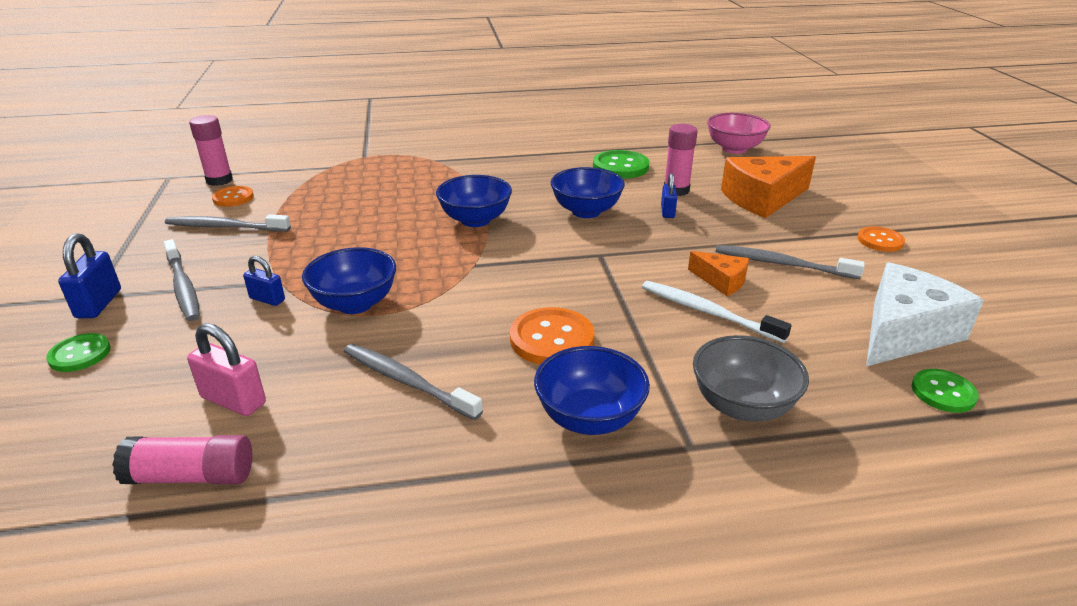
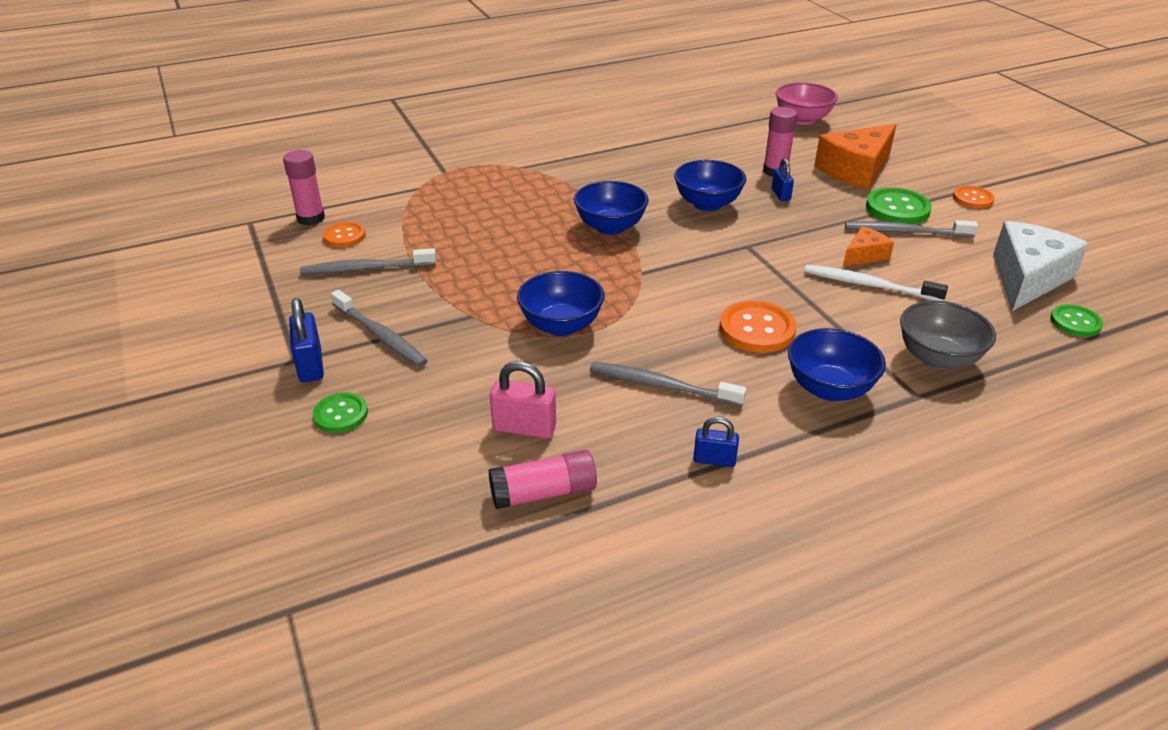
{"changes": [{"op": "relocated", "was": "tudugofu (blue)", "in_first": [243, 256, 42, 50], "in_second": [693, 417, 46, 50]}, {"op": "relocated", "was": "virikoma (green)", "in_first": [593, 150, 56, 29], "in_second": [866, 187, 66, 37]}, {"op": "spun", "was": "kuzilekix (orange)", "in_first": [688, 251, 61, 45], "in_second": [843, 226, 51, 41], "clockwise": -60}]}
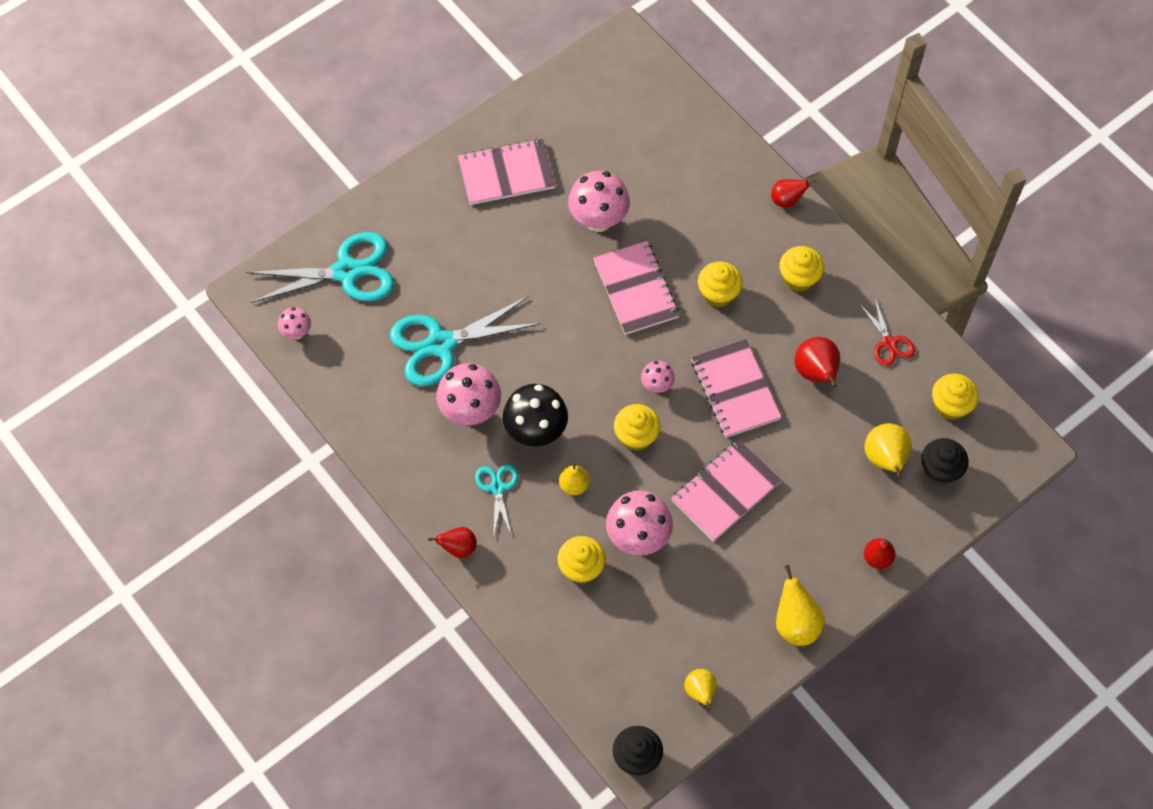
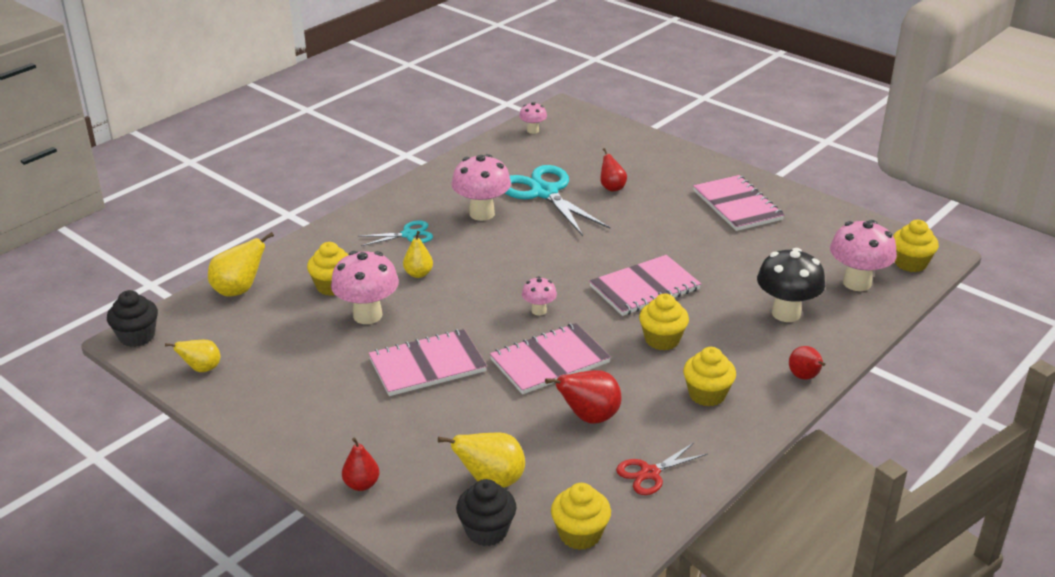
{"changes": [{"op": "missing", "was": "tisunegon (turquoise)", "in_first": [246, 232, 148, 71]}, {"op": "relocated", "was": "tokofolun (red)", "in_first": [428, 527, 49, 31], "in_second": [600, 148, 27, 44]}, {"op": "relocated", "was": "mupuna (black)", "in_first": [503, 384, 65, 62], "in_second": [757, 248, 68, 74]}, {"op": "relocated", "was": "mupuna (pink)", "in_first": [568, 171, 62, 61], "in_second": [830, 220, 67, 71]}, {"op": "relocated", "was": "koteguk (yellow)", "in_first": [614, 404, 47, 47], "in_second": [893, 220, 46, 52]}, {"op": "spun", "was": "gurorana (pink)", "in_first": [671, 439, 110, 103], "in_second": [369, 329, 118, 67], "clockwise": -60}, {"op": "relocated", "was": "tokofolun (yellow)", "in_first": [776, 565, 49, 81], "in_second": [208, 232, 66, 64]}]}
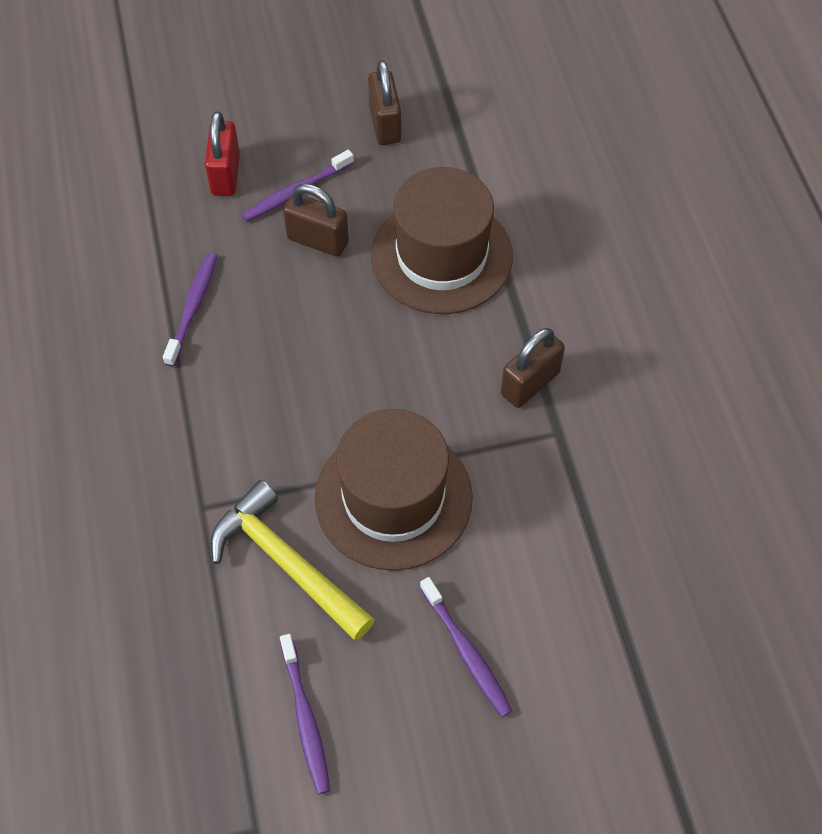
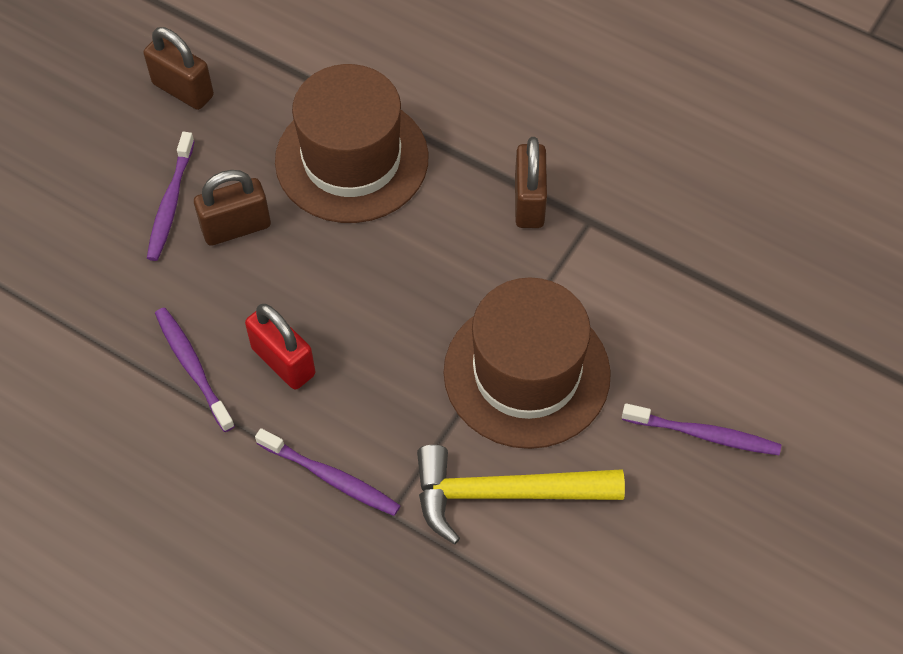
{"changes": [{"op": "relocated", "was": "tudugofu (red)", "in_first": [205, 111, 35, 85], "in_second": [245, 304, 70, 86]}, {"op": "relocated", "was": "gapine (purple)", "in_first": [280, 634, 50, 160], "in_second": [255, 428, 146, 88]}]}
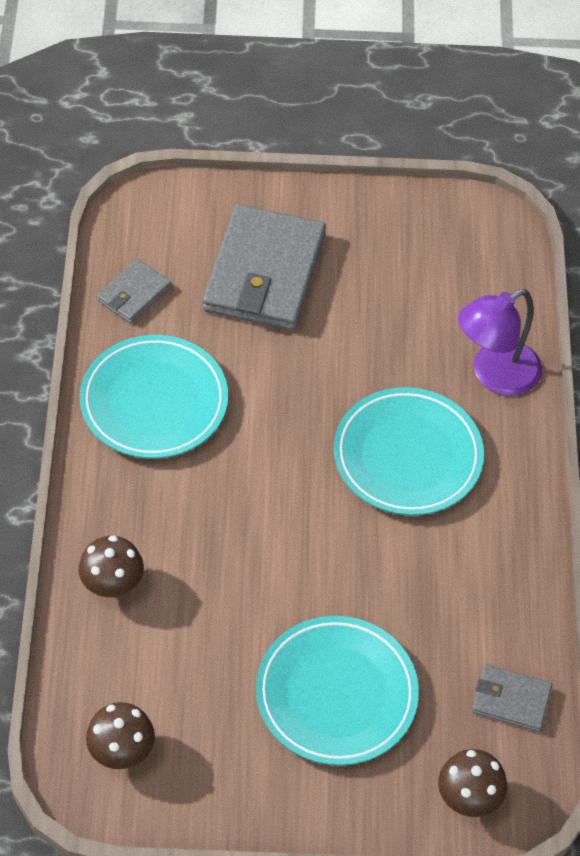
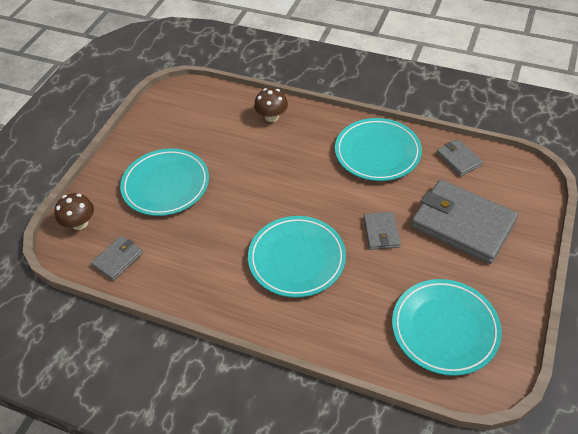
{"changes": [{"op": "missing", "was": "mupuna (brown)", "in_first": [86, 702, 69, 67]}, {"op": "missing", "was": "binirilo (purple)", "in_first": [458, 289, 84, 107]}, {"op": "appeared", "now": "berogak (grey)", "in_second": [364, 212, 37, 38]}, {"op": "appeared", "now": "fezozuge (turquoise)", "in_second": [392, 279, 110, 97]}]}
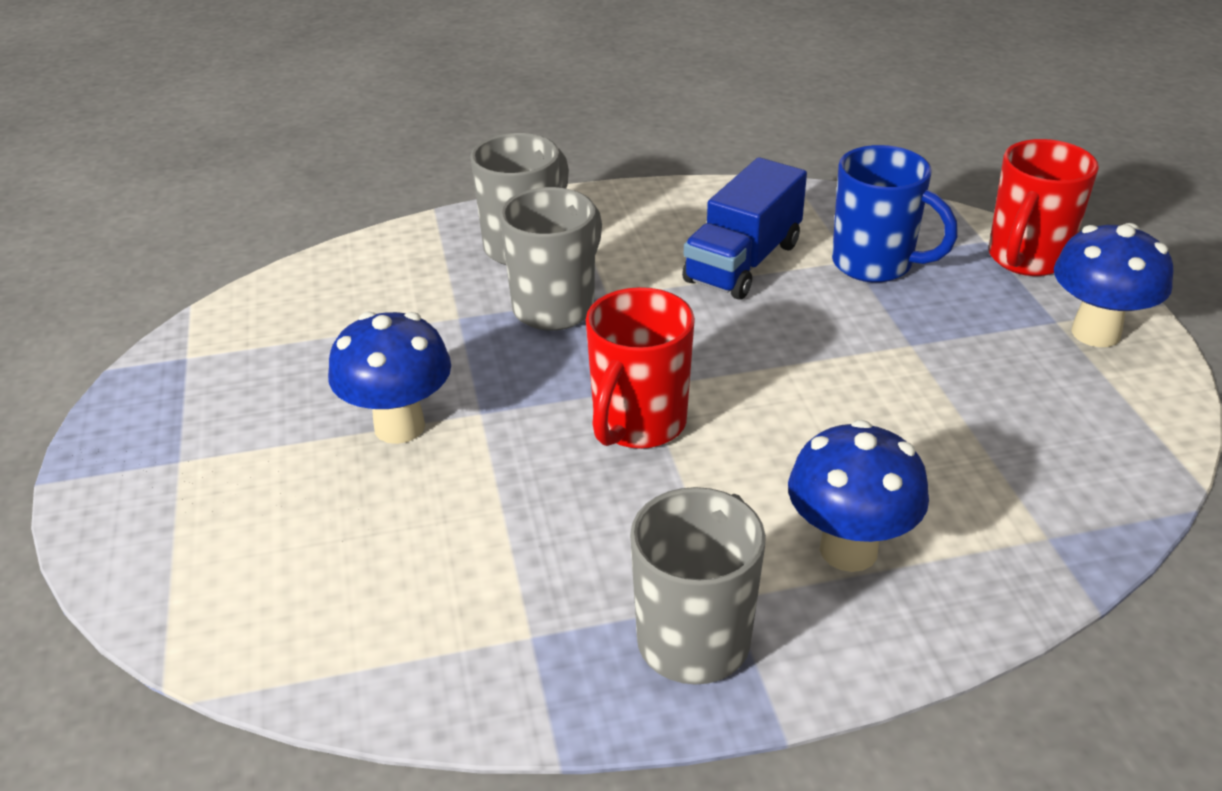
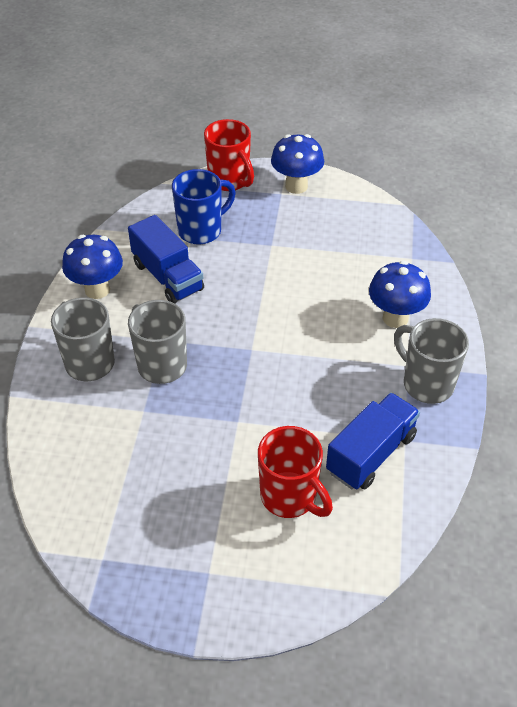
{"changes": [{"op": "relocated", "was": "mupuna (blue)", "in_first": [328, 312, 123, 132], "in_second": [62, 235, 61, 64]}, {"op": "relocated", "was": "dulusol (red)", "in_first": [586, 287, 109, 162], "in_second": [258, 426, 75, 92]}, {"op": "appeared", "now": "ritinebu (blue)", "in_second": [326, 393, 94, 96]}]}
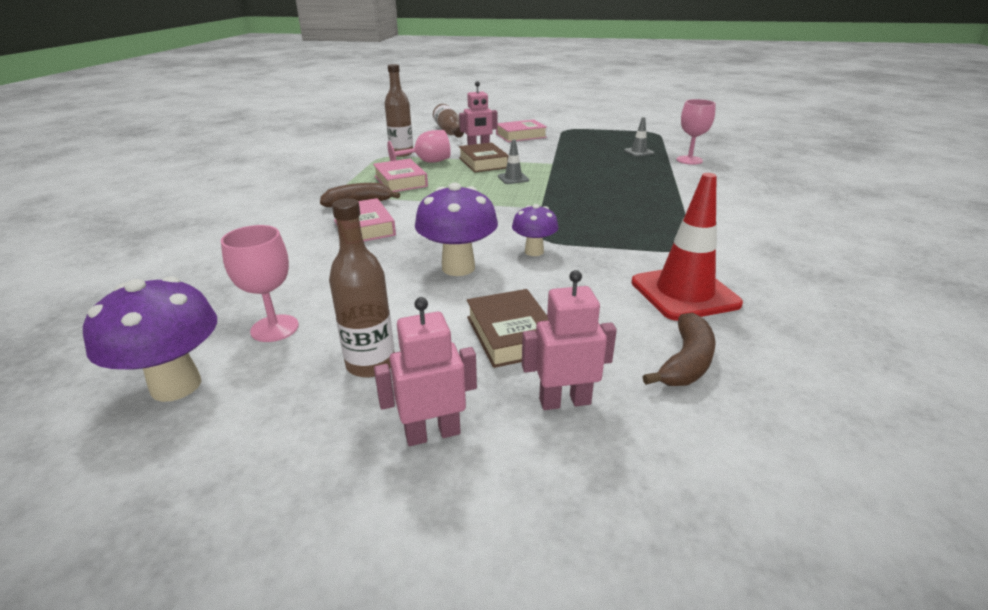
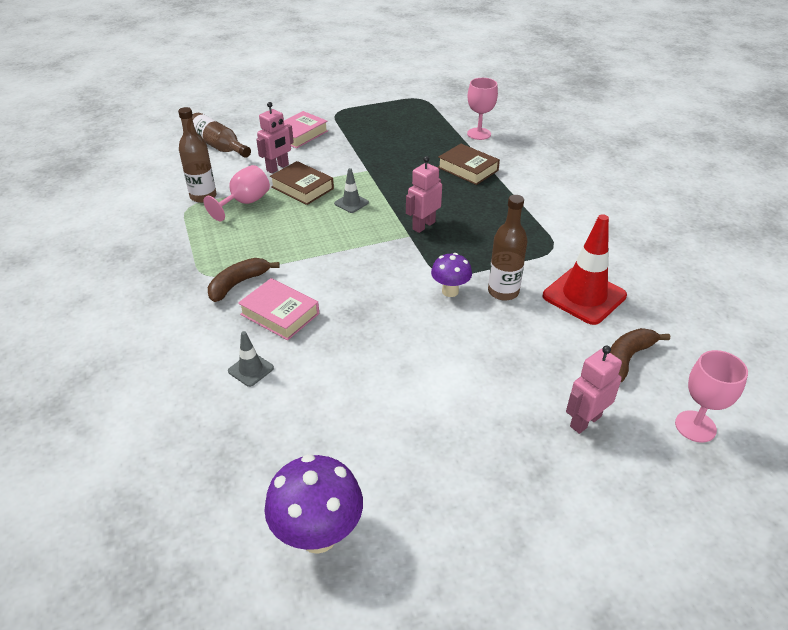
{"changes": [{"op": "relocated", "was": "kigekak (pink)", "in_first": [221, 225, 78, 117], "in_second": [675, 350, 73, 93]}, {"op": "relocated", "was": "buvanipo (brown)", "in_first": [329, 198, 66, 180], "in_second": [488, 195, 40, 106]}, {"op": "missing", "was": "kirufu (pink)", "in_first": [373, 159, 55, 33]}, {"op": "relocated", "was": "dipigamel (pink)", "in_first": [374, 297, 103, 149], "in_second": [406, 156, 36, 77]}, {"op": "missing", "was": "mupuna (purple)", "in_first": [415, 182, 83, 94]}, {"op": "relocated", "was": "kirufu (brown)", "in_first": [467, 289, 81, 79], "in_second": [438, 144, 62, 41]}, {"op": "relocated", "was": "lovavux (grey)", "in_first": [624, 117, 30, 40], "in_second": [228, 331, 46, 56]}, {"op": "spun", "was": "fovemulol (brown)", "in_first": [643, 313, 73, 73], "in_second": [610, 328, 60, 54], "clockwise": -135}]}
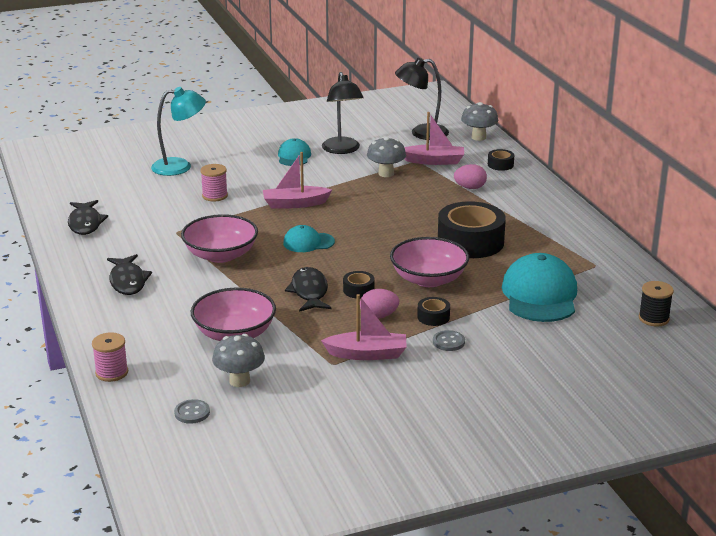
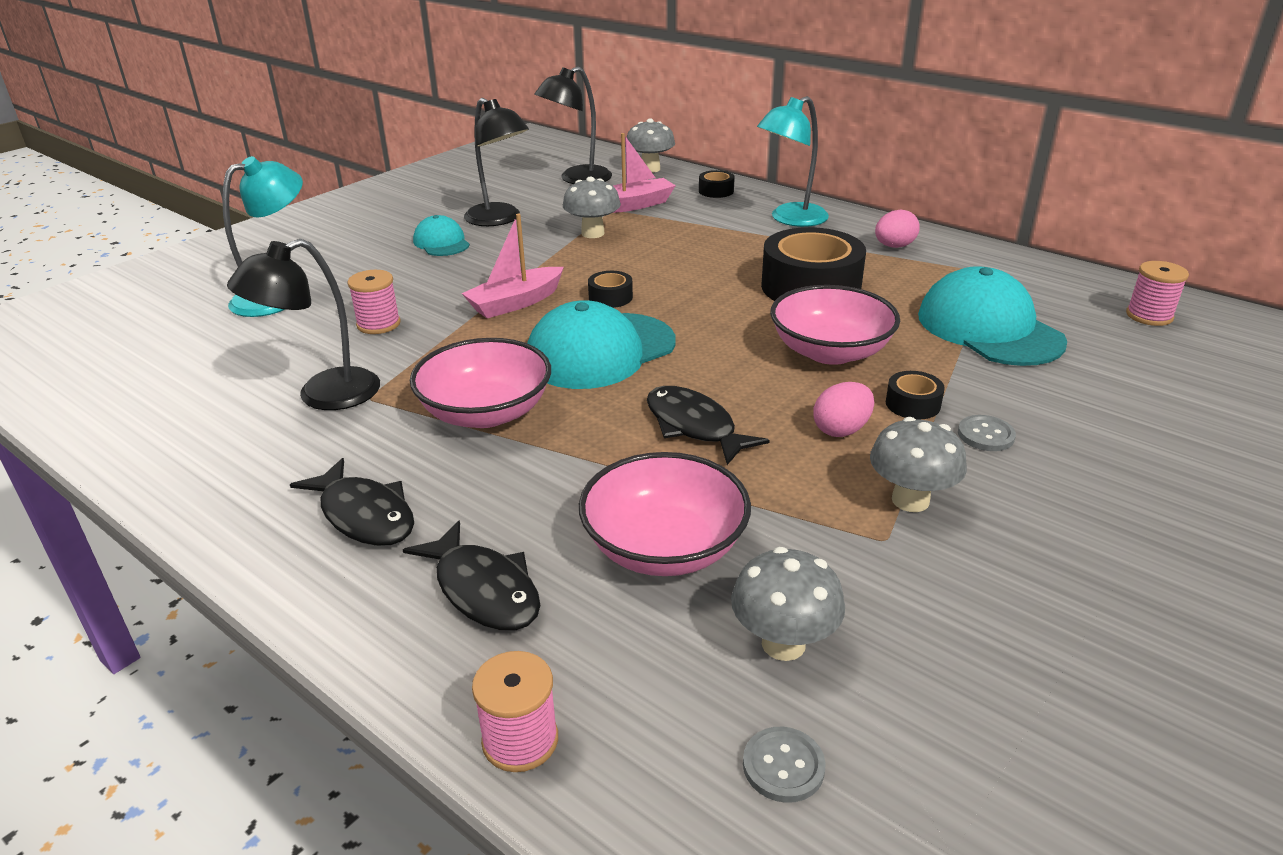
{"changes": [{"op": "relocated", "was": "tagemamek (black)", "in_first": [68, 200, 40, 35], "in_second": [403, 520, 137, 110]}, {"op": "size", "was": "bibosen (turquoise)", "in_first": [283, 225, 52, 27], "in_second": [527, 300, 148, 89], "ratio": 1.85}, {"op": "exchanged", "was": "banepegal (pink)", "now": "mupuna (grey)", "in_first": [321, 294, 86, 66], "in_second": [870, 417, 97, 95]}, {"op": "relocated", "was": "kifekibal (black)", "in_first": [343, 271, 32, 27], "in_second": [588, 271, 45, 37]}, {"op": "relocated", "was": "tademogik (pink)", "in_first": [454, 164, 33, 25], "in_second": [875, 209, 45, 39]}, {"op": "colour", "was": "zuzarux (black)", "now": "zuzarux (pink)", "in_first": [639, 281, 35, 46], "in_second": [1126, 261, 63, 65]}, {"op": "appeared", "now": "binirilo (black)", "in_second": [227, 239, 153, 171]}, {"op": "appeared", "now": "binirilo (turquoise)", "in_second": [757, 96, 72, 131]}]}
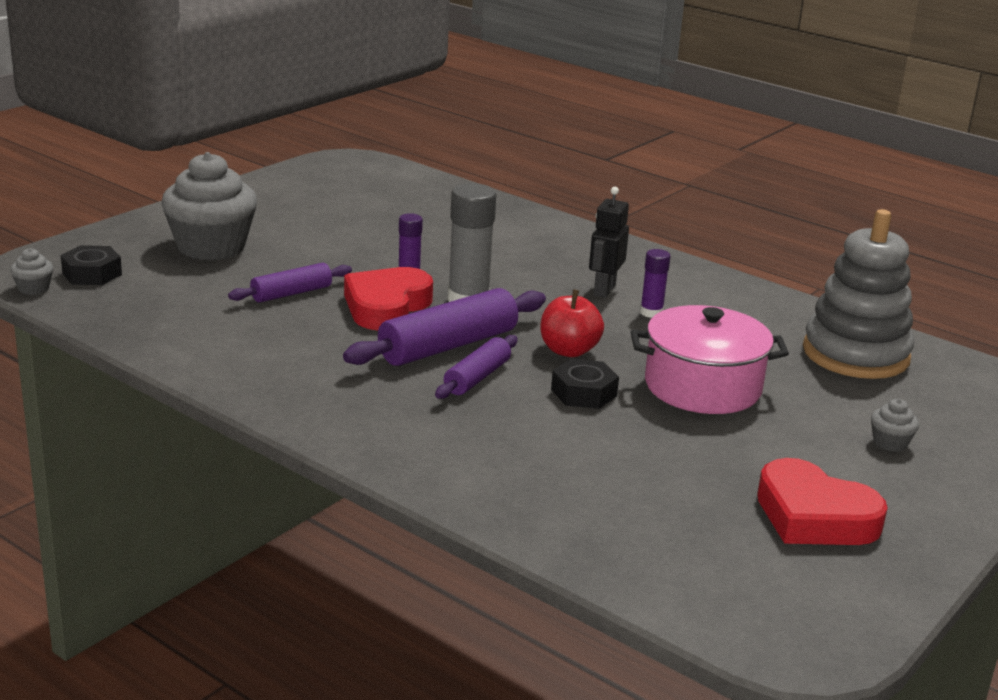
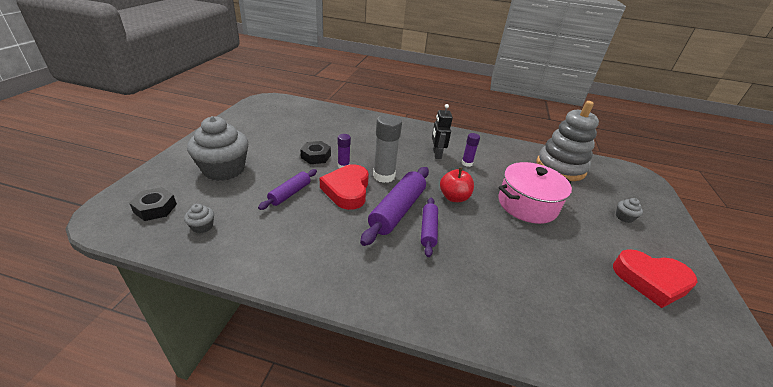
{"changes": [{"op": "relocated", "was": "koteguk (grey)", "in_first": [10, 248, 43, 47], "in_second": [184, 204, 30, 29]}, {"op": "relocated", "was": "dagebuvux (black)", "in_first": [551, 359, 68, 50], "in_second": [300, 141, 31, 23]}]}
